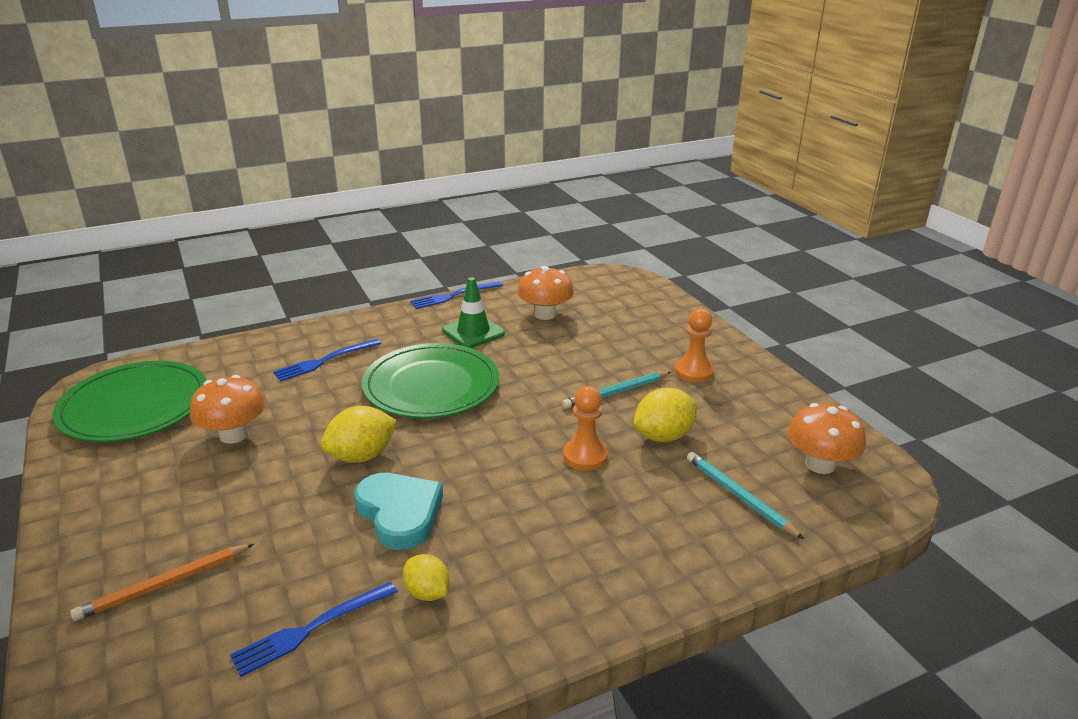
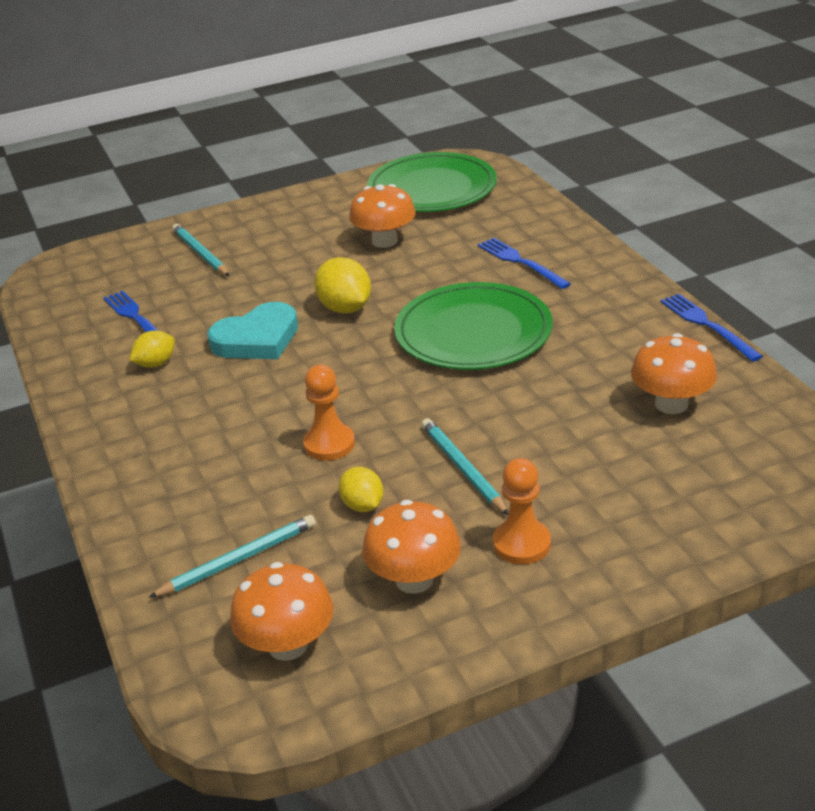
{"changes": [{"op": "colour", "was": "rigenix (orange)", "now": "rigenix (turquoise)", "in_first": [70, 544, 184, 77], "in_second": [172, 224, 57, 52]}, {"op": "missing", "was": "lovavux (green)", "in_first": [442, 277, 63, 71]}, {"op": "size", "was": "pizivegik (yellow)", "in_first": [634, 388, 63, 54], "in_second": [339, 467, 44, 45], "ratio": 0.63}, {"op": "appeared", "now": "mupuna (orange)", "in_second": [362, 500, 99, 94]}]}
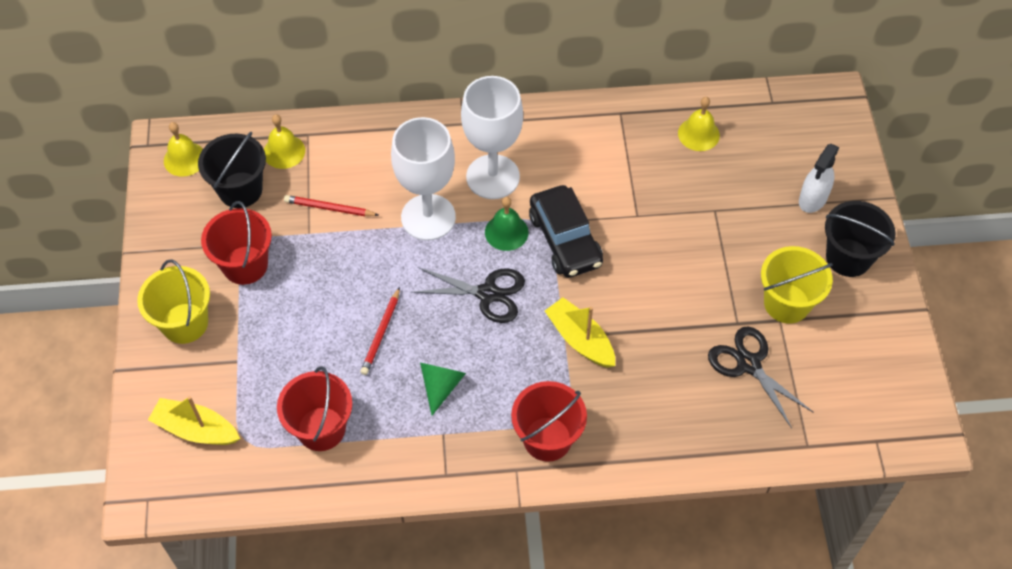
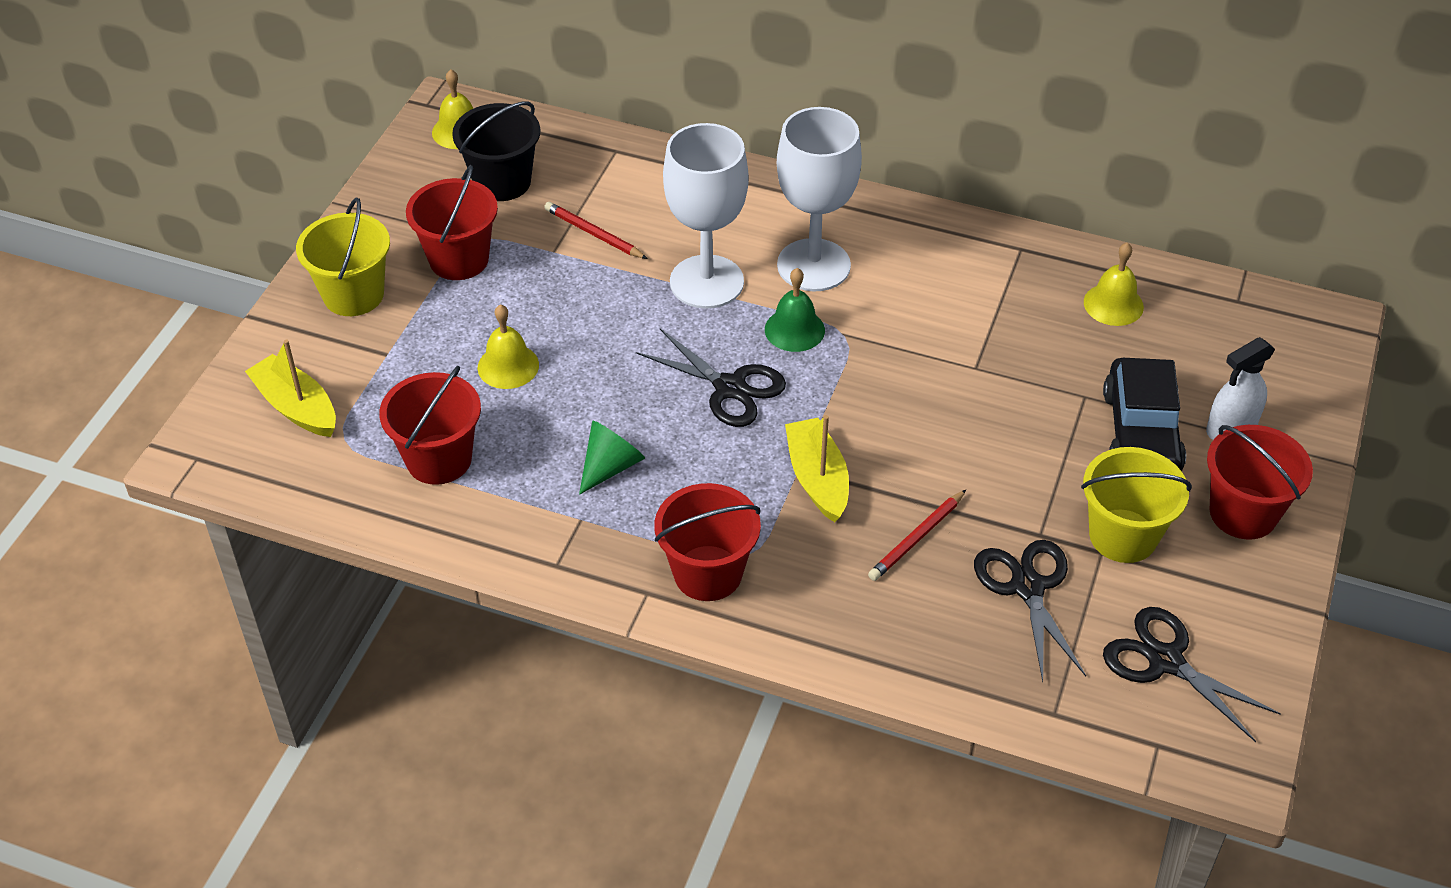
{"changes": [{"op": "relocated", "was": "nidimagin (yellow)", "in_first": [264, 114, 41, 55], "in_second": [478, 304, 61, 85]}, {"op": "relocated", "was": "rigenix (red)", "in_first": [360, 287, 40, 88], "in_second": [868, 490, 98, 91]}, {"op": "relocated", "was": "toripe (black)", "in_first": [529, 185, 74, 93], "in_second": [1103, 358, 83, 113]}, {"op": "colour", "was": "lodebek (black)", "now": "lodebek (red)", "in_first": [825, 201, 71, 76], "in_second": [1207, 425, 106, 115]}, {"op": "appeared", "now": "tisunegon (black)", "in_second": [1103, 607, 178, 135]}]}
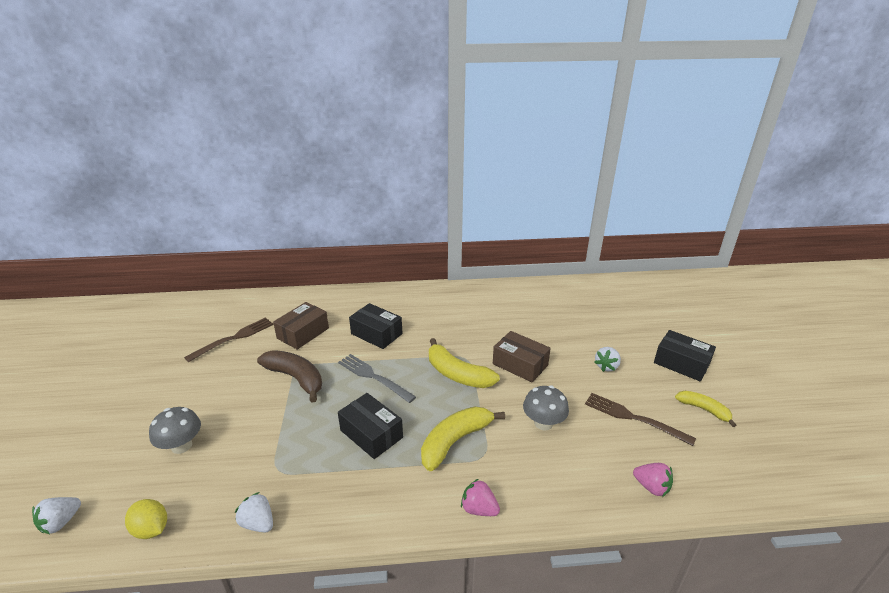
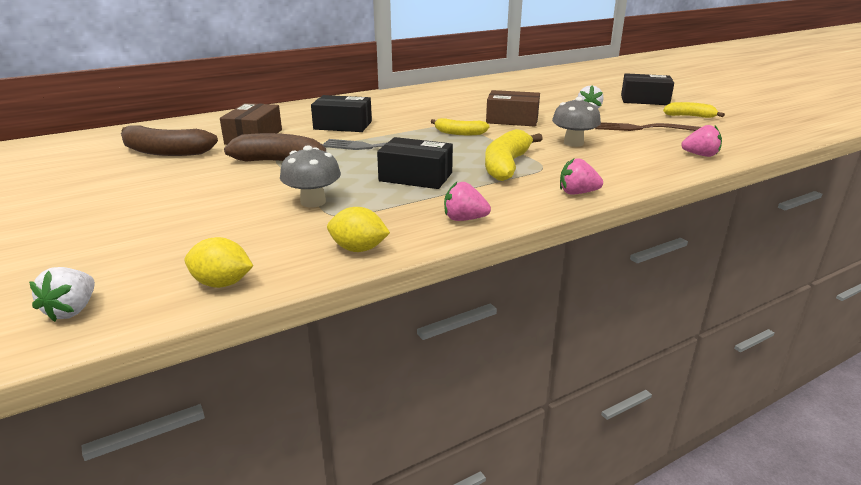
{"changes": [{"op": "relocated", "was": "mupuna (grey)", "in_first": [149, 407, 52, 47], "in_second": [280, 145, 61, 62]}, {"op": "exchanged", "was": "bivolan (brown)", "now": "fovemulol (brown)", "in_first": [184, 317, 90, 45], "in_second": [121, 126, 97, 30]}, {"op": "exchanged", "was": "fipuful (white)", "now": "pizivegik (yellow)", "in_first": [235, 492, 38, 41], "in_second": [327, 207, 63, 45]}, {"op": "size", "was": "fovemulol (yellow)", "in_first": [429, 338, 71, 50], "in_second": [430, 118, 60, 17], "ratio": 0.6}, {"op": "appeared", "now": "fipuful (pink)", "in_second": [444, 182, 47, 39]}]}
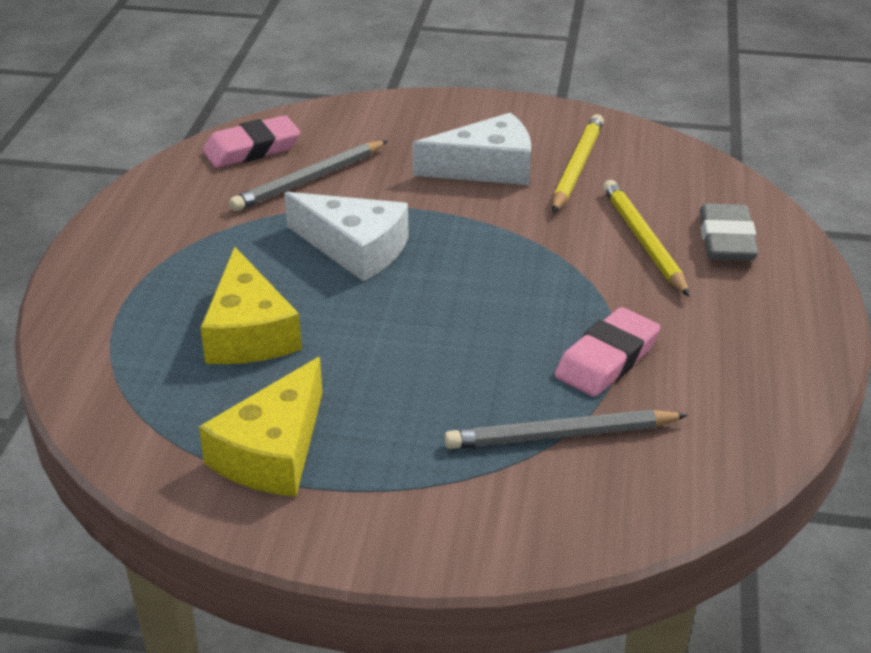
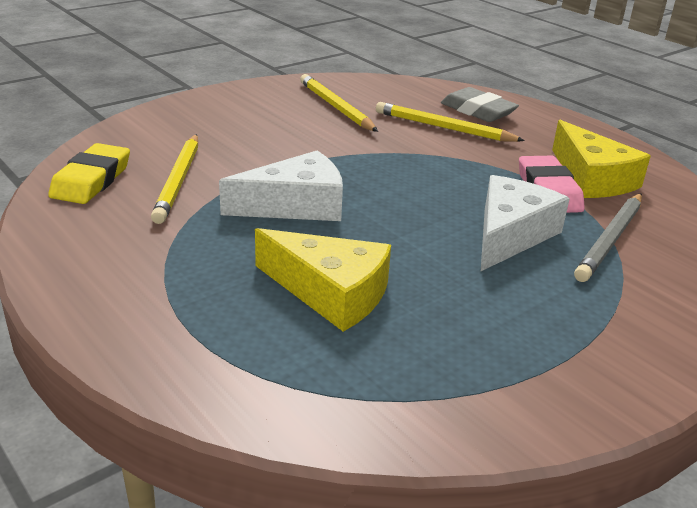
{"changes": [{"op": "relocated", "was": "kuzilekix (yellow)", "in_first": [199, 357, 123, 140], "in_second": [552, 120, 99, 78]}, {"op": "colour", "was": "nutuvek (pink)", "now": "nutuvek (yellow)", "in_first": [203, 115, 97, 53], "in_second": [48, 143, 82, 61]}, {"op": "colour", "was": "rigenix (grey)", "now": "rigenix (yellow)", "in_first": [229, 141, 159, 70], "in_second": [151, 134, 47, 90]}, {"op": "relocated", "was": "kuzilekix (white)", "in_first": [413, 112, 118, 73], "in_second": [481, 175, 89, 96]}]}
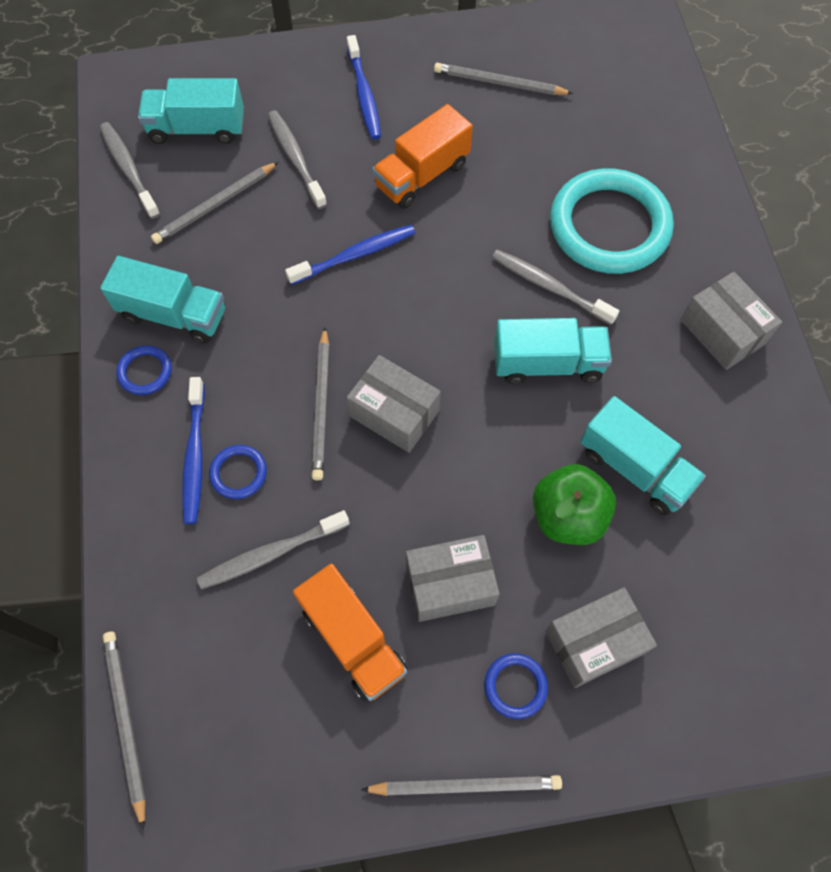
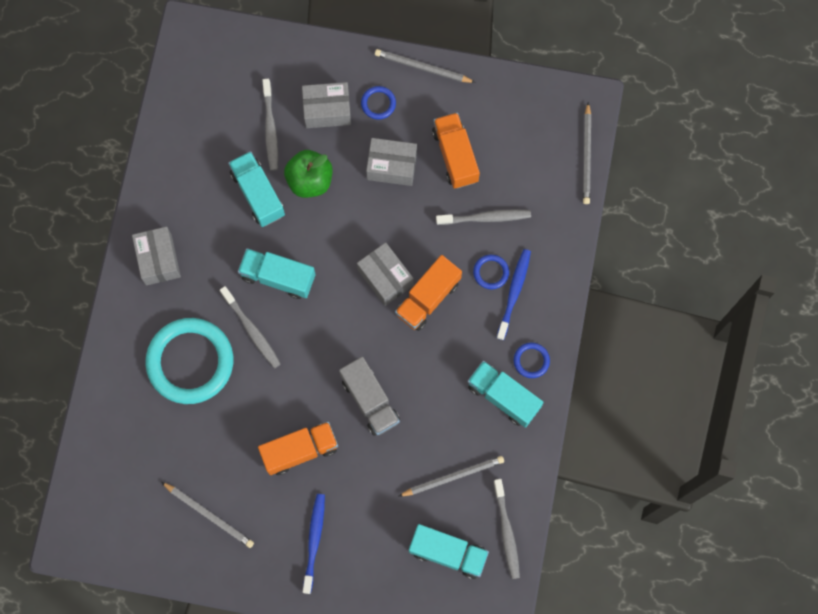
{"changes": [{"op": "relocated", "was": "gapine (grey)", "in_first": [268, 110, 59, 99], "in_second": [262, 79, 16, 92]}, {"op": "exchanged", "was": "gapine (blue)", "now": "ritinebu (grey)", "in_first": [285, 225, 130, 60], "in_second": [339, 357, 61, 79]}, {"op": "exchanged", "was": "rigenix (grey)", "now": "ritinebu (orange)", "in_first": [312, 327, 17, 153], "in_second": [395, 255, 67, 76]}]}
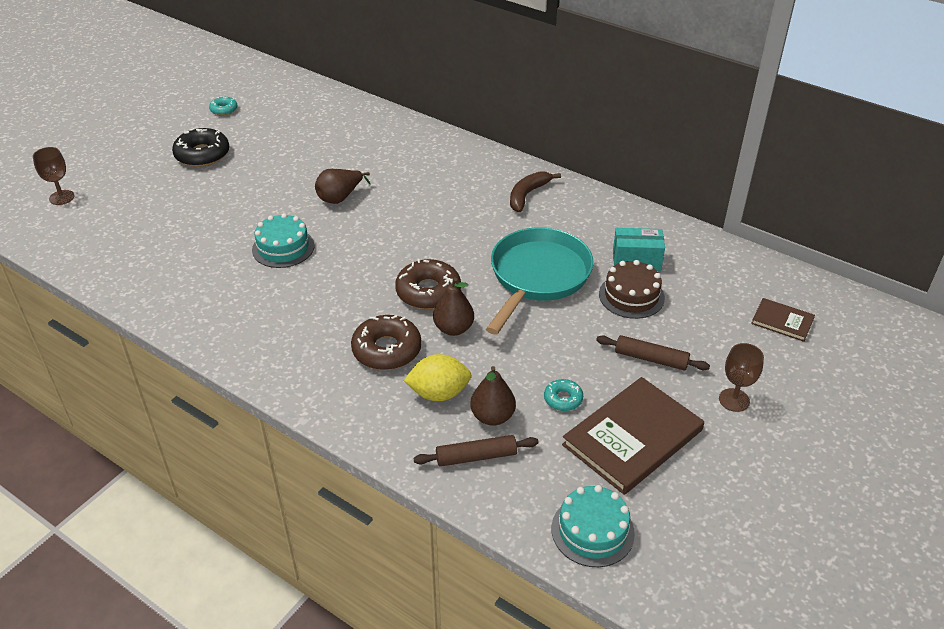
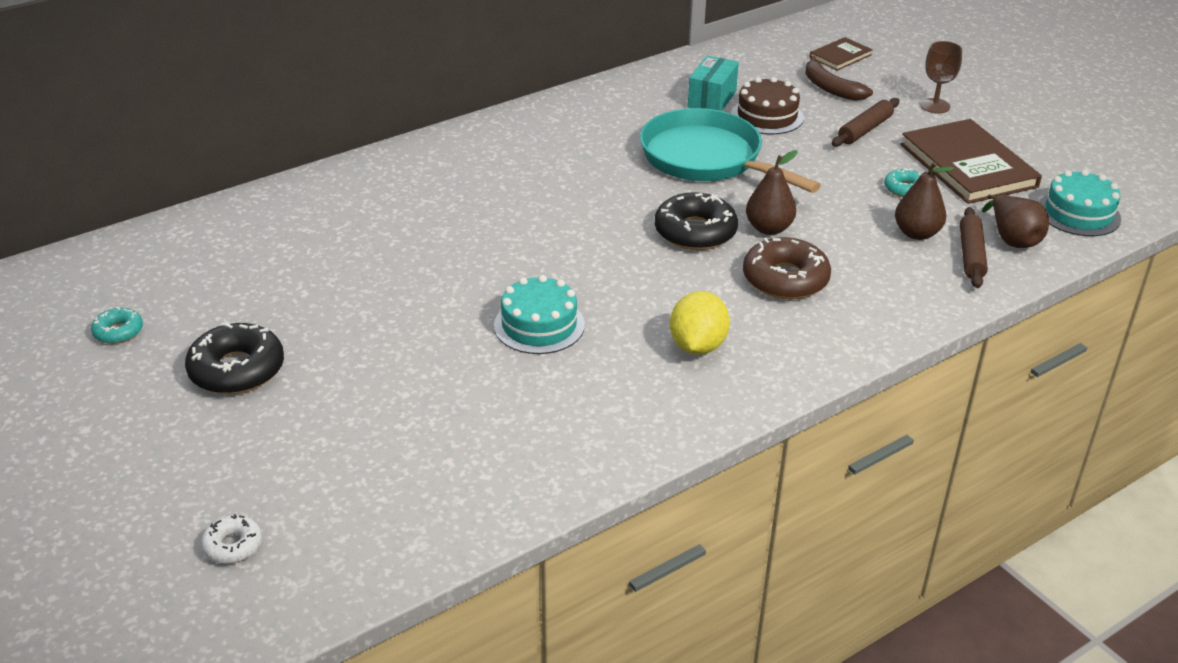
{"changes": [{"op": "exchanged", "was": "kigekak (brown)", "now": "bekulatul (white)", "in_first": [33, 147, 42, 58], "in_second": [201, 514, 61, 50]}, {"op": "relocated", "was": "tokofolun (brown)", "in_first": [315, 169, 55, 35], "in_second": [982, 194, 67, 54]}, {"op": "colour", "was": "bekulatul (brown)", "now": "bekulatul (black)", "in_first": [395, 259, 66, 50], "in_second": [655, 192, 83, 58]}, {"op": "relocated", "was": "pizivegik (yellow)", "in_first": [403, 354, 68, 47], "in_second": [670, 291, 60, 64]}, {"op": "relocated", "was": "fovemulol (brown)", "in_first": [510, 171, 51, 41], "in_second": [805, 56, 68, 45]}]}
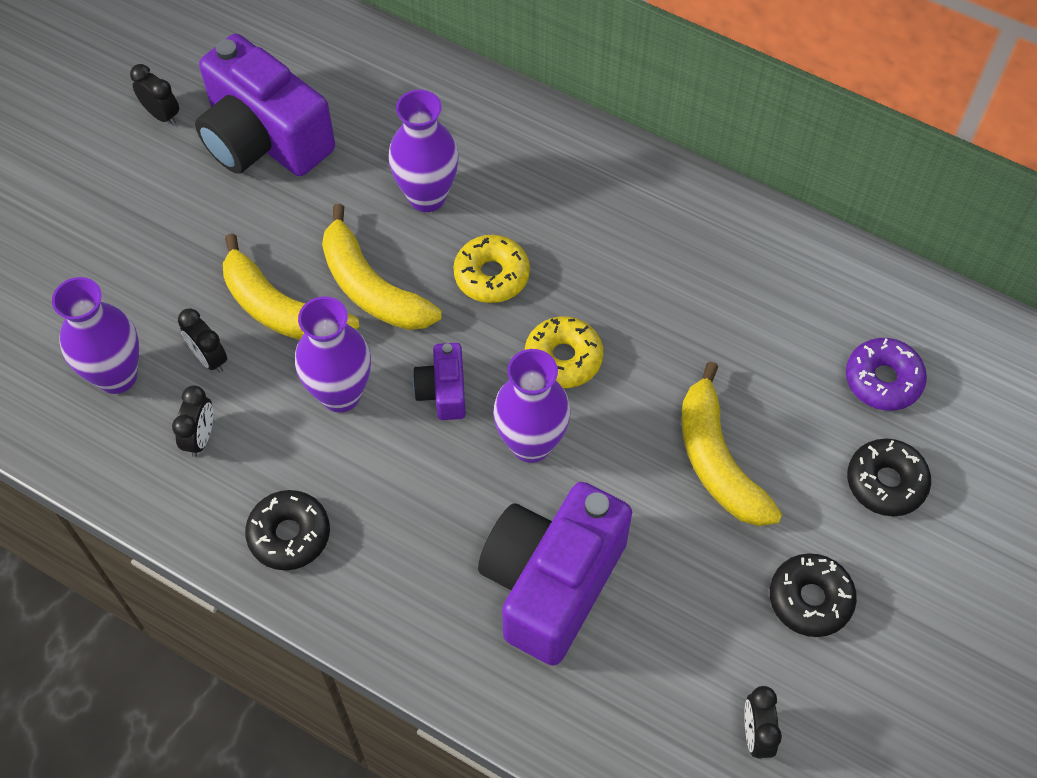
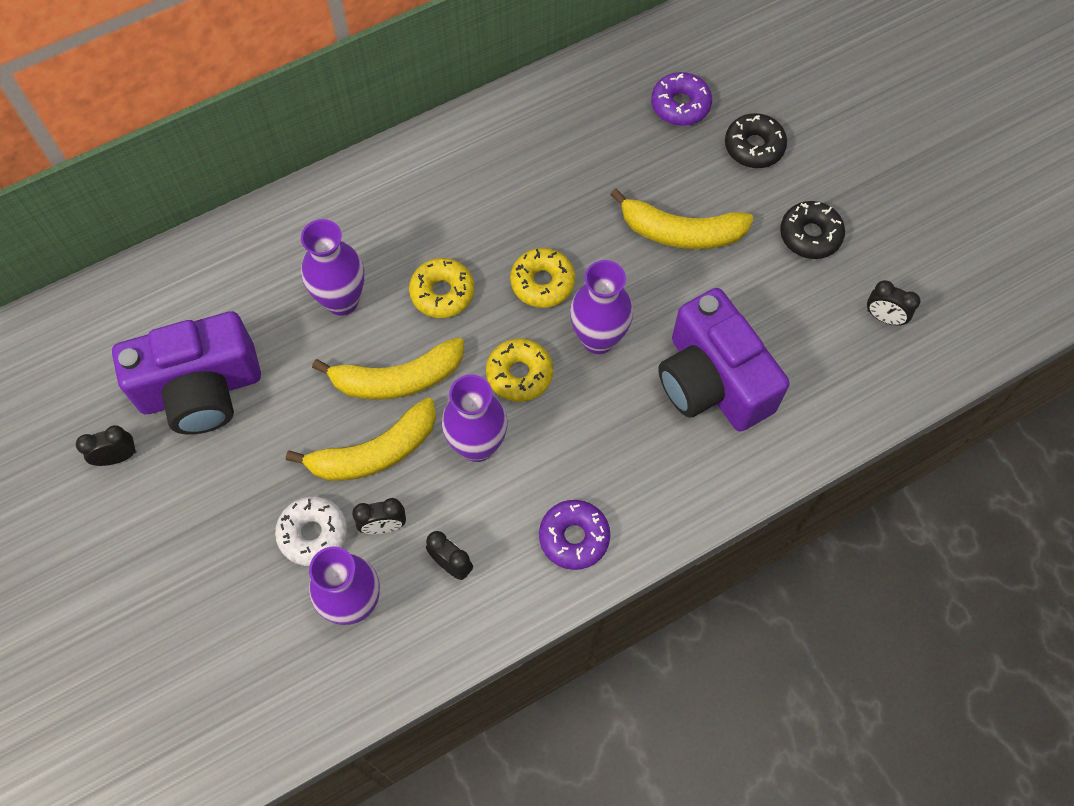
{"changes": [{"op": "colour", "was": "bekulatul (black)", "now": "bekulatul (purple)", "in_first": [245, 490, 85, 80], "in_second": [539, 500, 71, 70]}, {"op": "exchanged", "was": "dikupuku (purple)", "now": "bekulatul (yellow)", "in_first": [413, 343, 53, 77], "in_second": [486, 338, 67, 64]}, {"op": "appeared", "now": "bekulatul (white)", "in_second": [275, 496, 72, 70]}]}
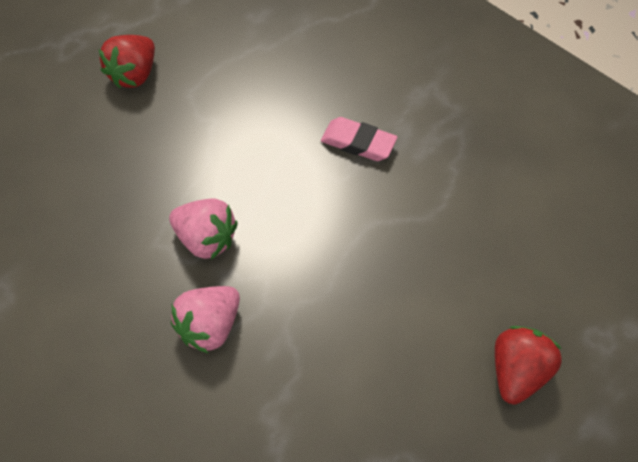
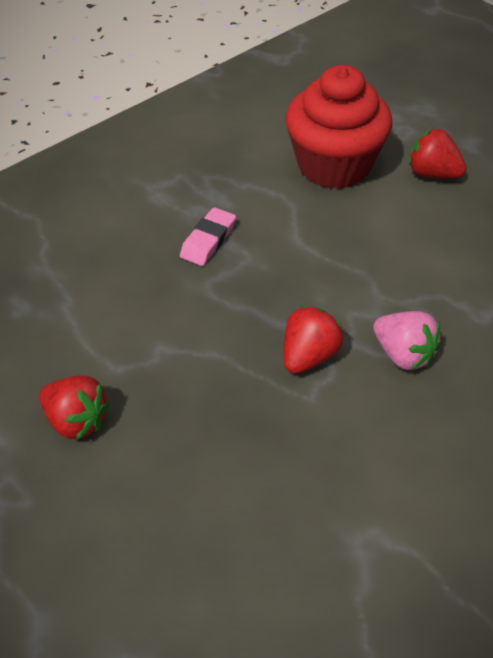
{"changes": [{"op": "colour", "was": "fipuful (pink)", "now": "fipuful (red)", "in_first": [169, 198, 69, 62], "in_second": [284, 305, 59, 69]}, {"op": "appeared", "now": "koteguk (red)", "in_second": [285, 65, 107, 124]}]}
